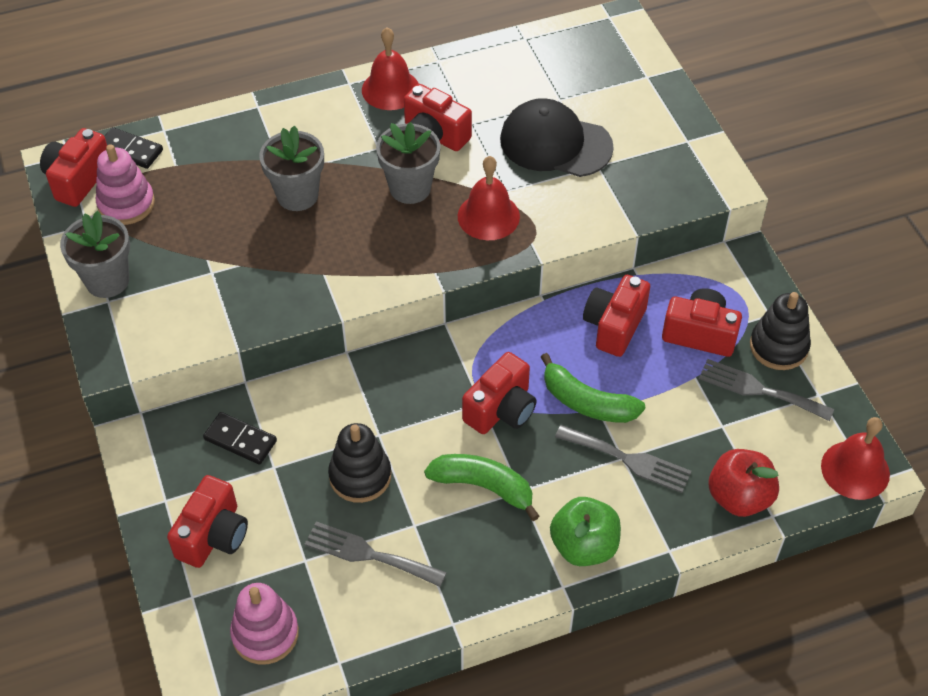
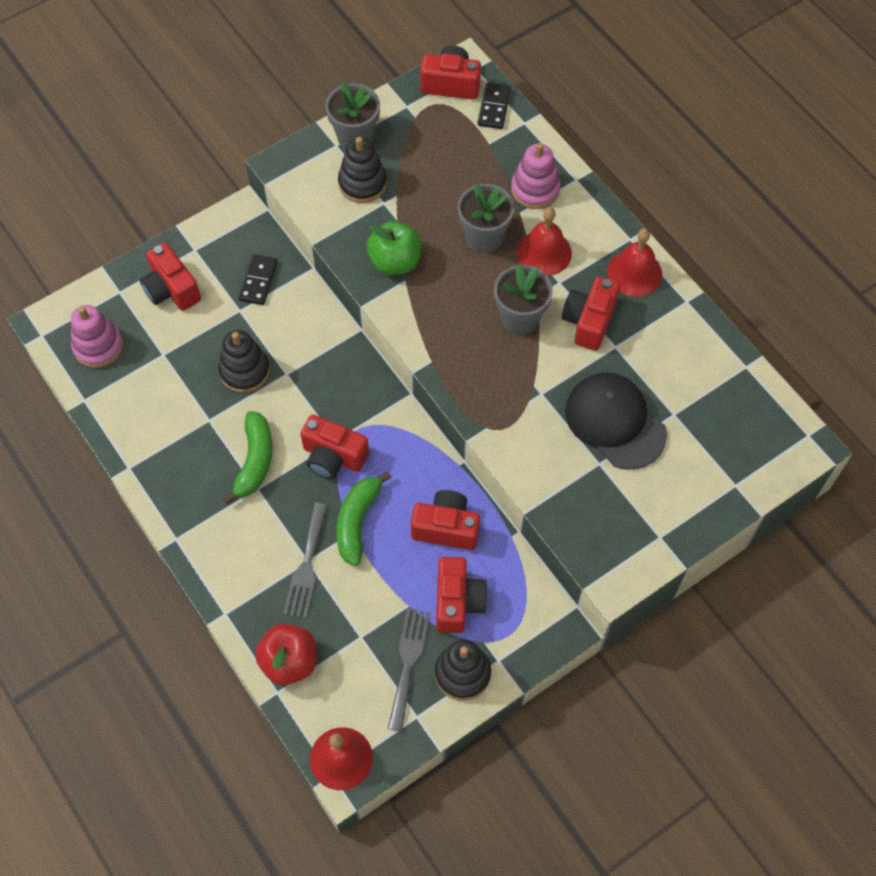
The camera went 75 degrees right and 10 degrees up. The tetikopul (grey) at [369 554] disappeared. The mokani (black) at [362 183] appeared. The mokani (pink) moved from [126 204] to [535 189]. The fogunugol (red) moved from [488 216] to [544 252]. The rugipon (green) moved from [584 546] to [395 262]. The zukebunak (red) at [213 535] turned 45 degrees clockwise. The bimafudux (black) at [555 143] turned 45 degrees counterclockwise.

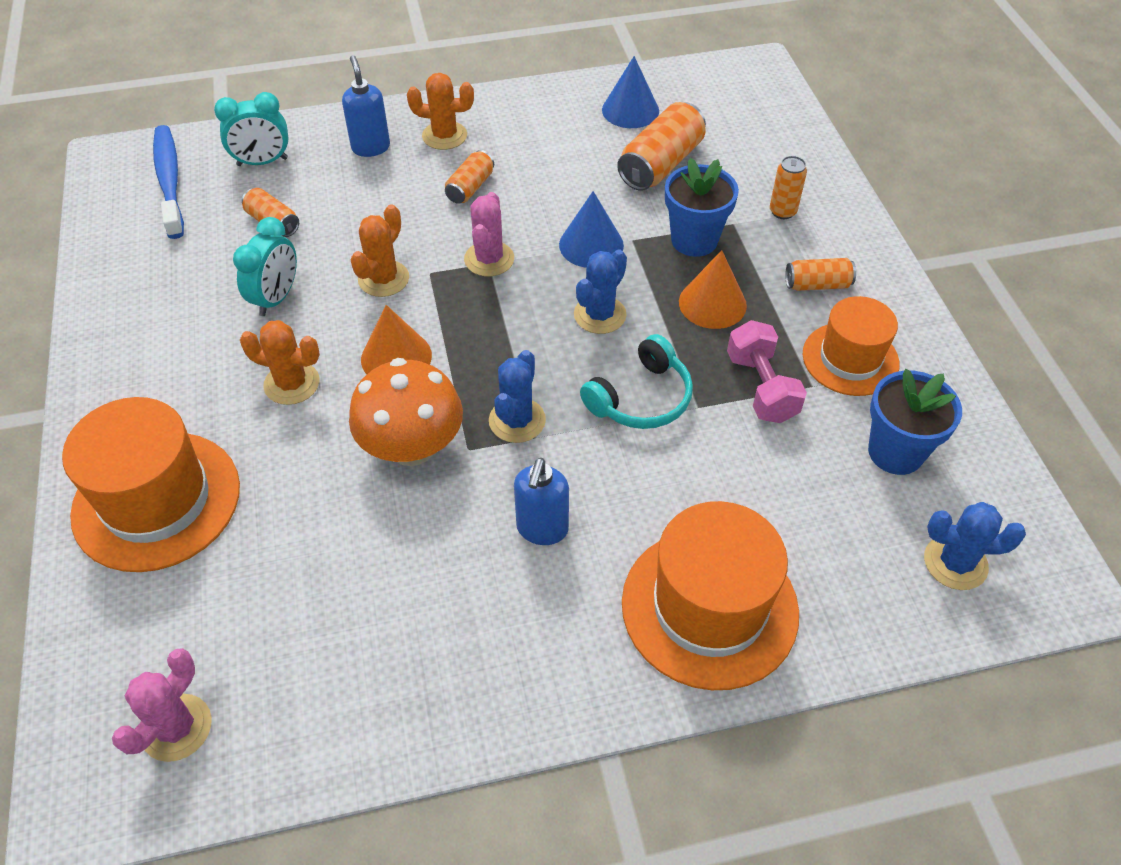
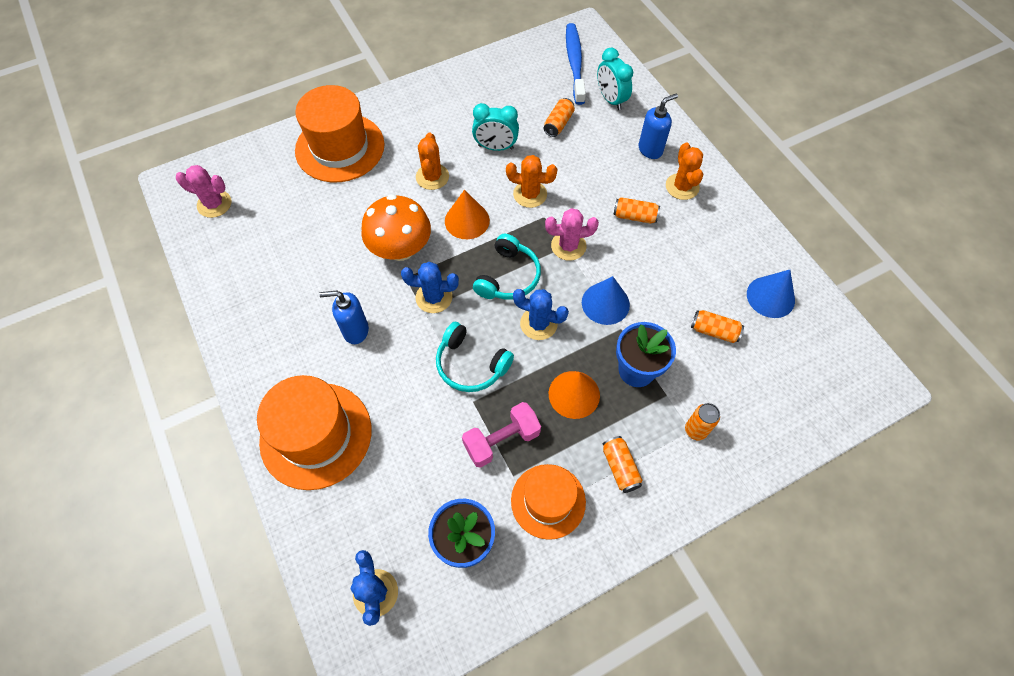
The camera went 75 degrees right and 10 degrees up. The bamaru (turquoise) at [508 277] appeared. The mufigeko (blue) at [170 181] turned 60 degrees counterclockwise. The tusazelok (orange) at [660 164] changed to 0.57 times the size.

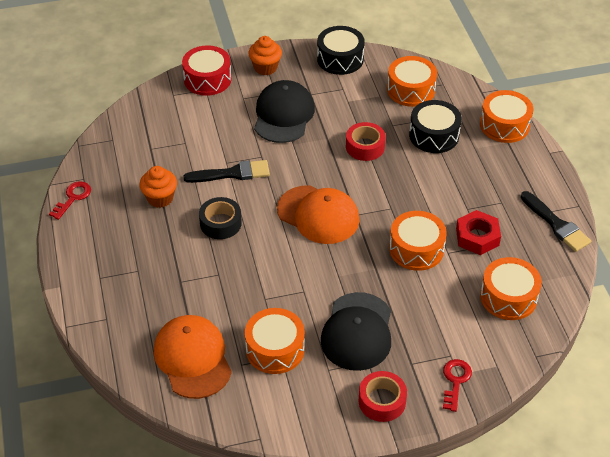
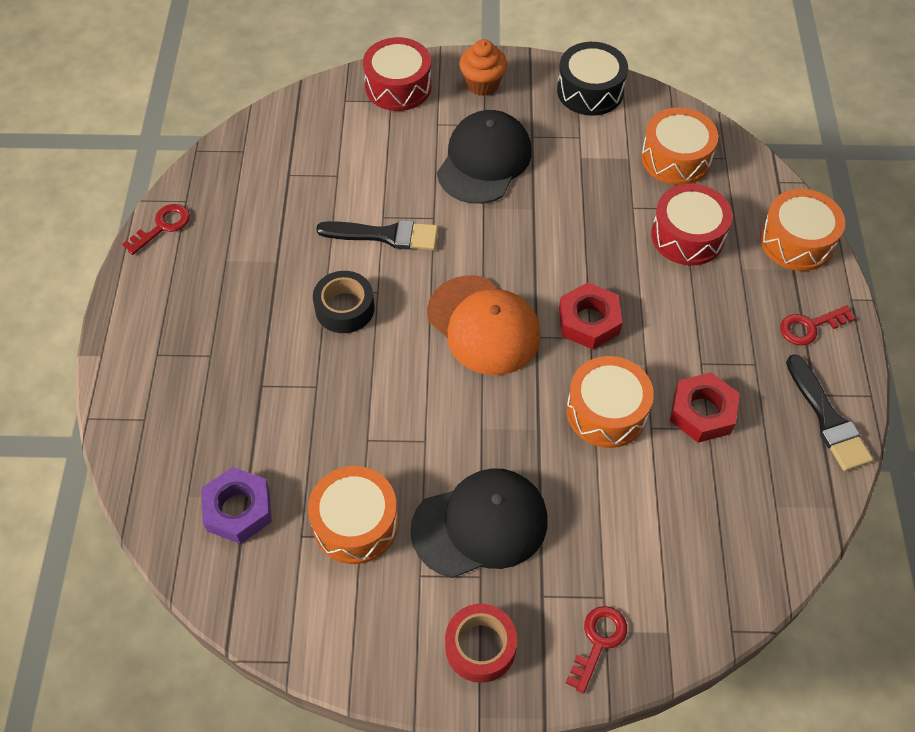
The camera went 15 degrees right and 10 degrees up. The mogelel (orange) at [160 198] disappeared. The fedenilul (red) at [365 147] disappeared. The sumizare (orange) at [508 297] disappeared. The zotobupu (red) at [589 321] appeared. The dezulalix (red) at [810 327] appeared. The bimafudux (orange) at [192 358] was replaced by the zotobupu (purple) at [238 509]. The sumizare (black) at [434 135] became the sumizare (red) at [687 236]. The bimafudux (black) at [357 332] turned 135 degrees counterclockwise.

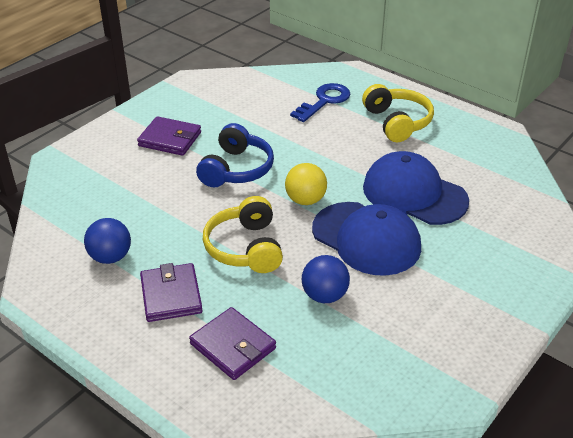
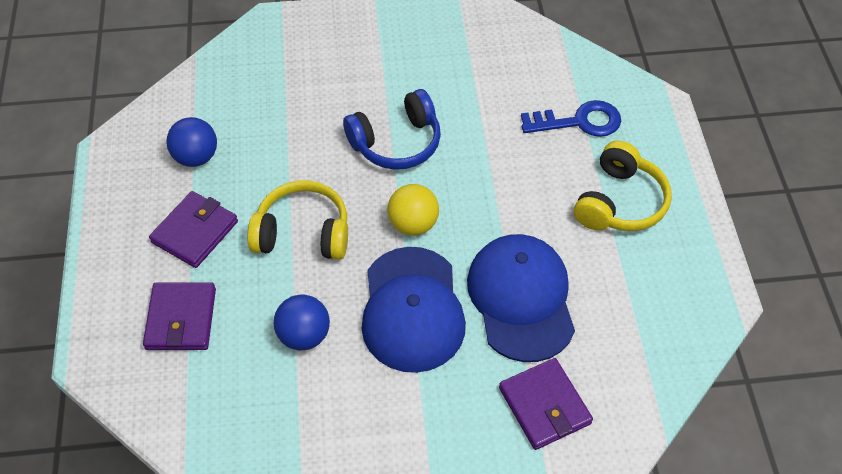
The camera went 45 degrees right and 15 degrees up. The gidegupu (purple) moved from [170 139] to [544 406]. The bamaru (yellow) at [245 248] turned 60 degrees clockwise.

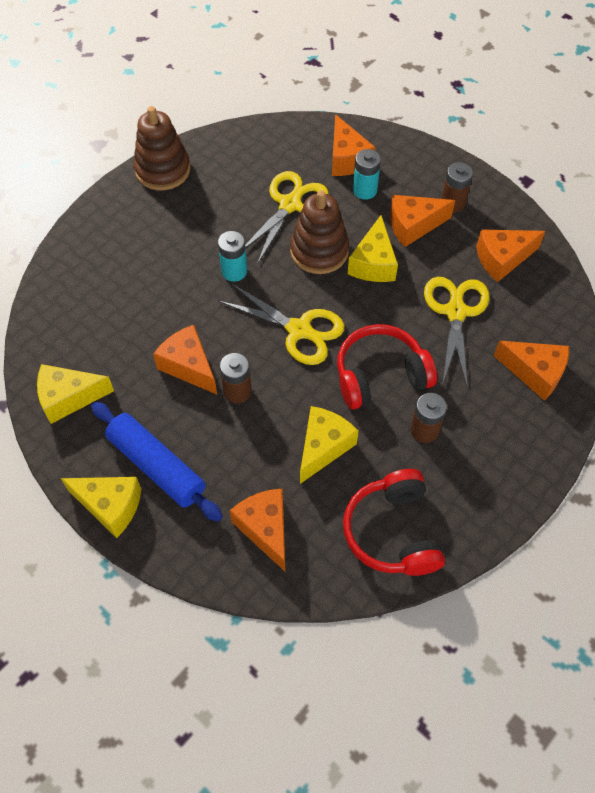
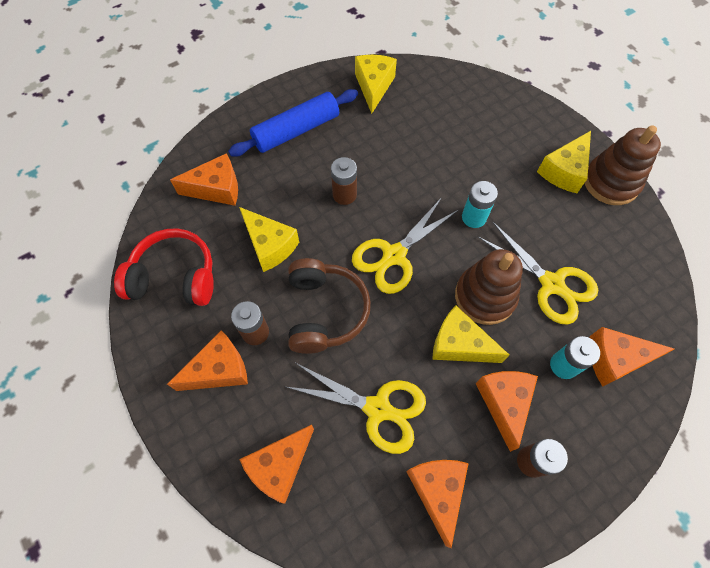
The camera went 105 degrees right and 5 degrees up. The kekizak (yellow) moved from [110 506] to [564 171]. The kekizak (orange) moved from [188 366] to [219 370]. The bamaru (red) at [380 375] became the bamaru (brown) at [324 311].

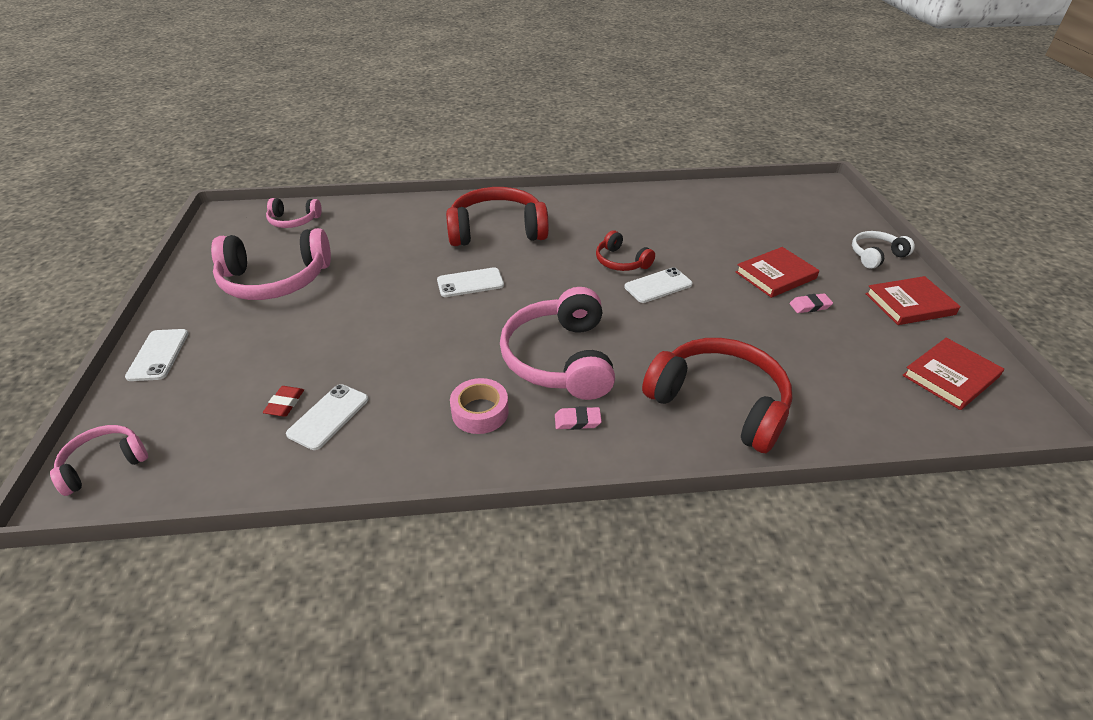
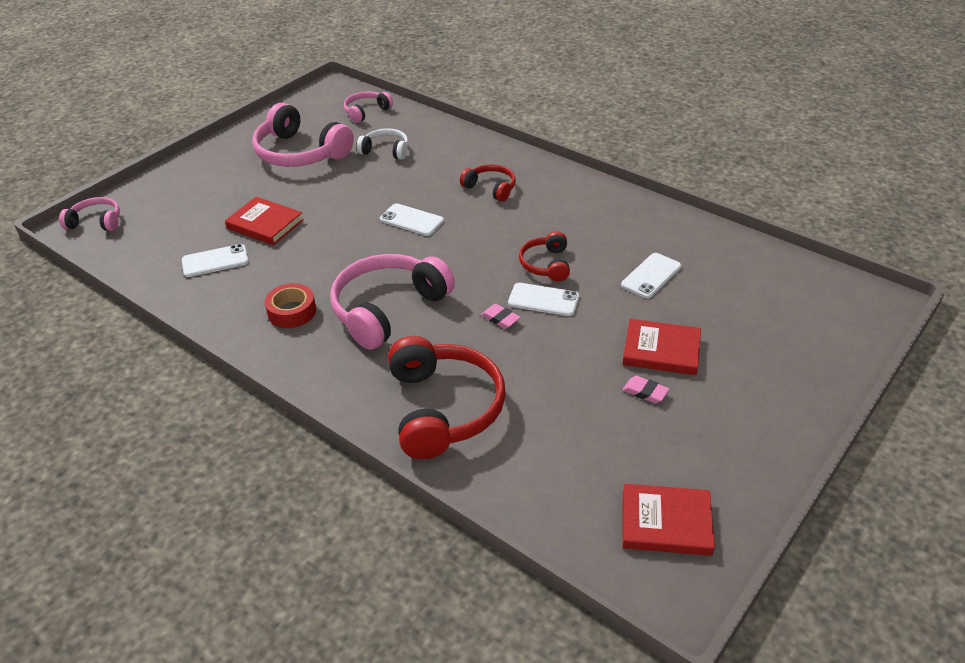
The camera went 45 degrees right and 0 degrees up. The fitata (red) at [285 404] disappeared. The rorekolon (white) moved from [158 355] to [651 276]. The fitata (pink) moved from [577 421] to [500 319]. The bamaru (white) moved from [876 255] to [386 150]. The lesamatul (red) moved from [909 304] to [265 224]. The fedenilul (pink) at [480 412] became the fedenilul (red) at [292 311]. The bamaru (pink) at [294 221] turned 90 degrees clockwise. The bamaru (red) at [497 230] changed to 0.53 times the size.

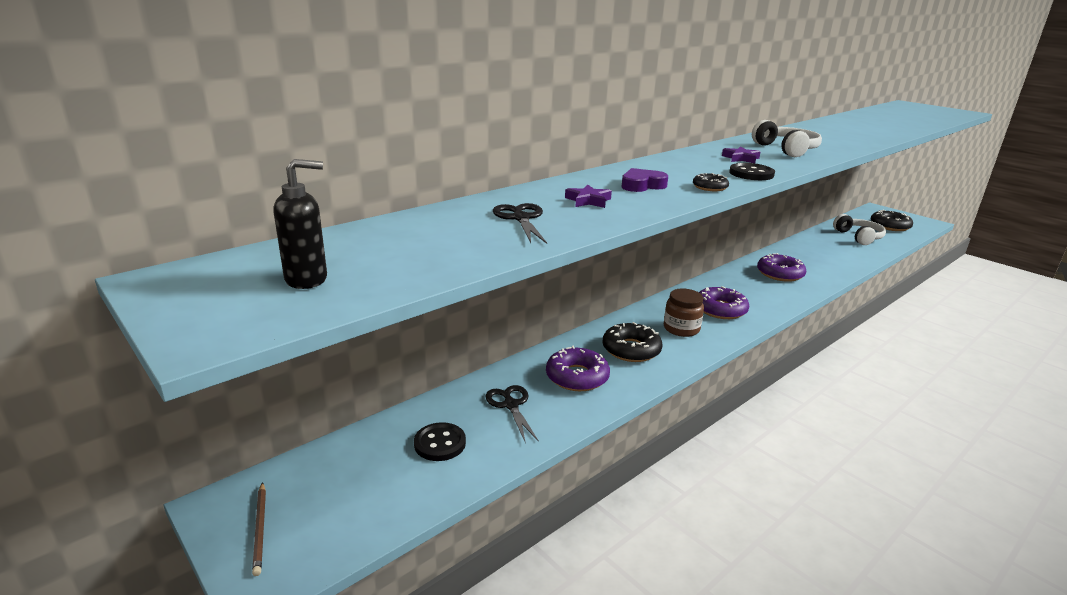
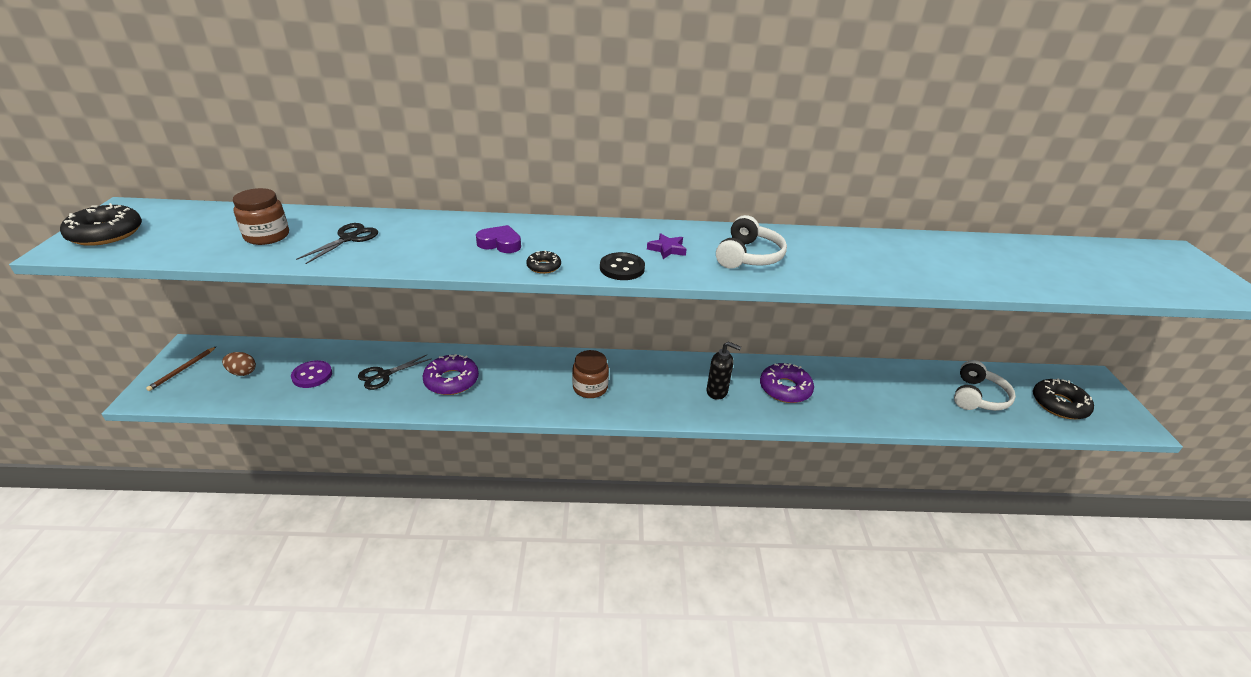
The camera went 40 degrees right and 10 degrees up. The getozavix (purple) at [588 201] disappeared. The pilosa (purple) at [720 309] disappeared. The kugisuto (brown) at [242 372] appeared. The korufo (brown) at [267 236] appeared. The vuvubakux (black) moved from [307 279] to [717 392]. The pilosa (black) moved from [631 349] to [106 233]. The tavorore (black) at [440 443] became the tavorore (purple) at [312 375]. The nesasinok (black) at [511 405] turned 150 degrees counterclockwise.

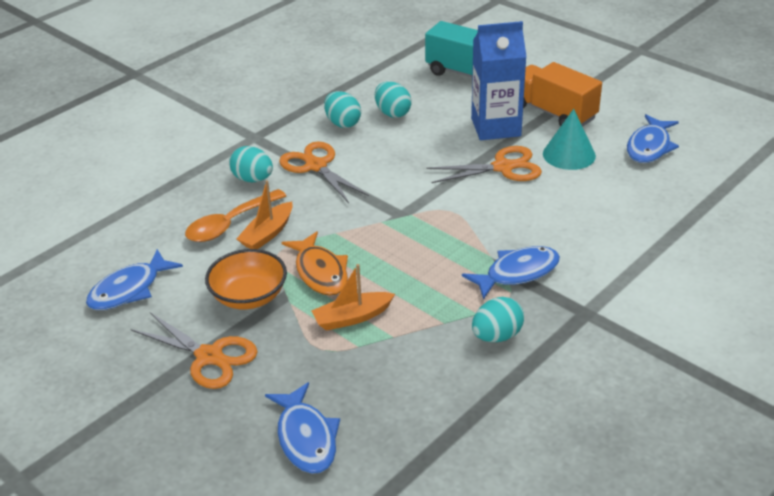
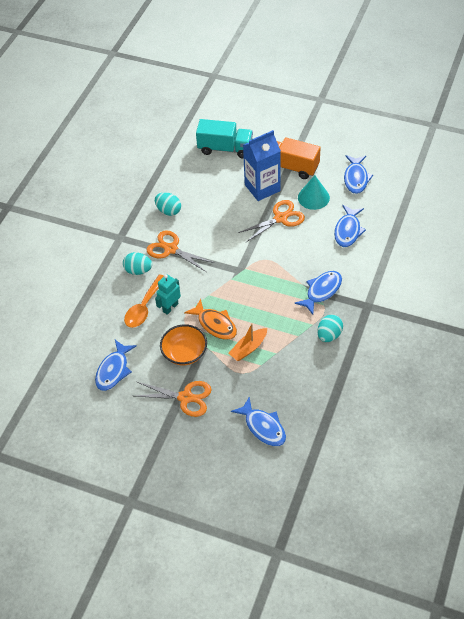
The camera went 20 degrees left and 15 degrees up. The kugisuto (turquoise) at [392 113] disappeared. The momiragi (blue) at [348 231] appeared. The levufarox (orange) at [267 234] was replaced by the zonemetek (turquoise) at [170 307].

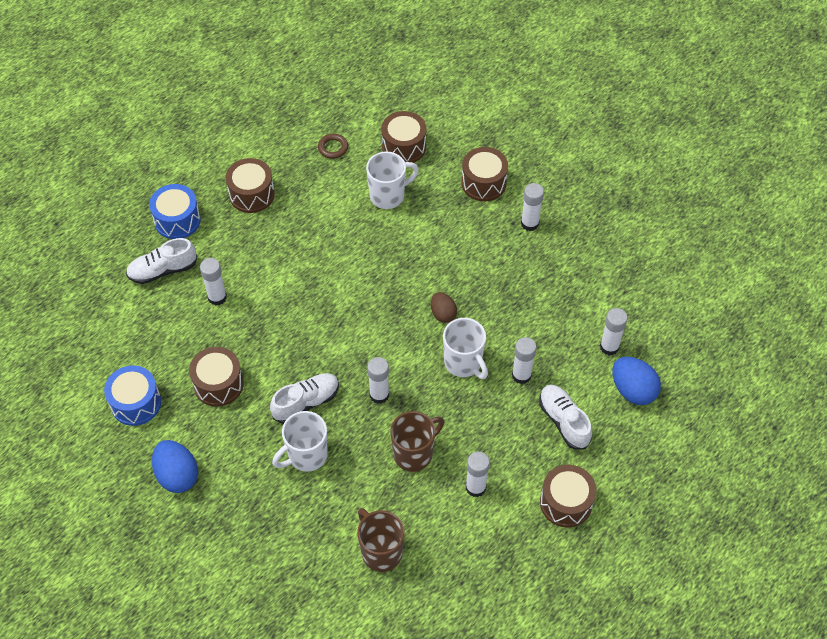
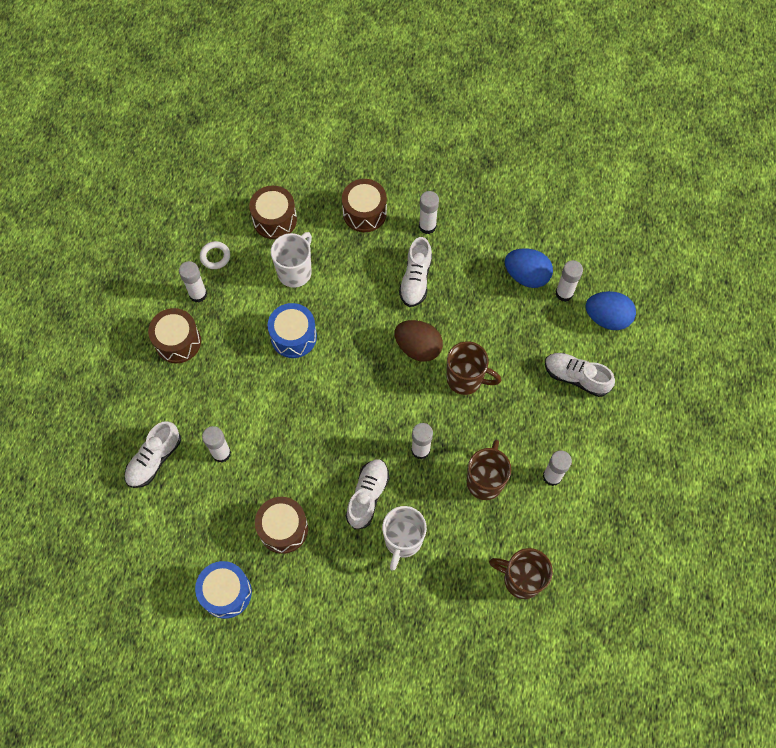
The camera went 35 degrees left and 10 degrees up. The sumizare (brown) at [566 502] disappeared. The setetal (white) at [416 279] appeared. The sumizare (blue) moved from [177 220] to [293 336]. The kugisuto (blue) moved from [177 475] to [526 276]. The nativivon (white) moved from [521 375] to [198 294]. The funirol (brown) at [333 148] became the funirol (white) at [215 256]. The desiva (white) at [463 363] became the desiva (brown) at [465 379]. The kugisuto (brown) at [443 314] changed to 1.59 times the size.

